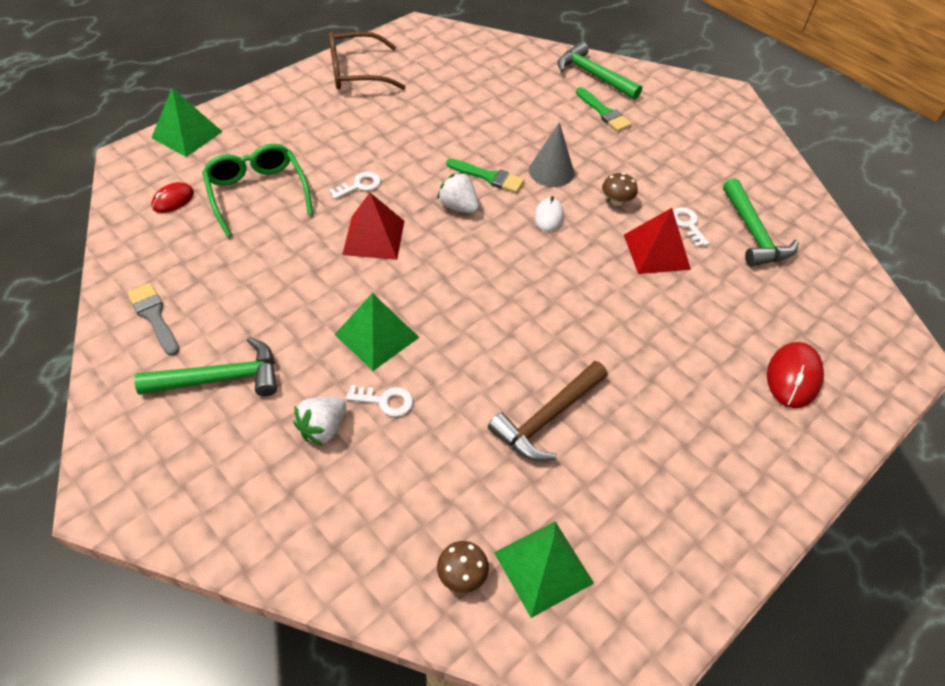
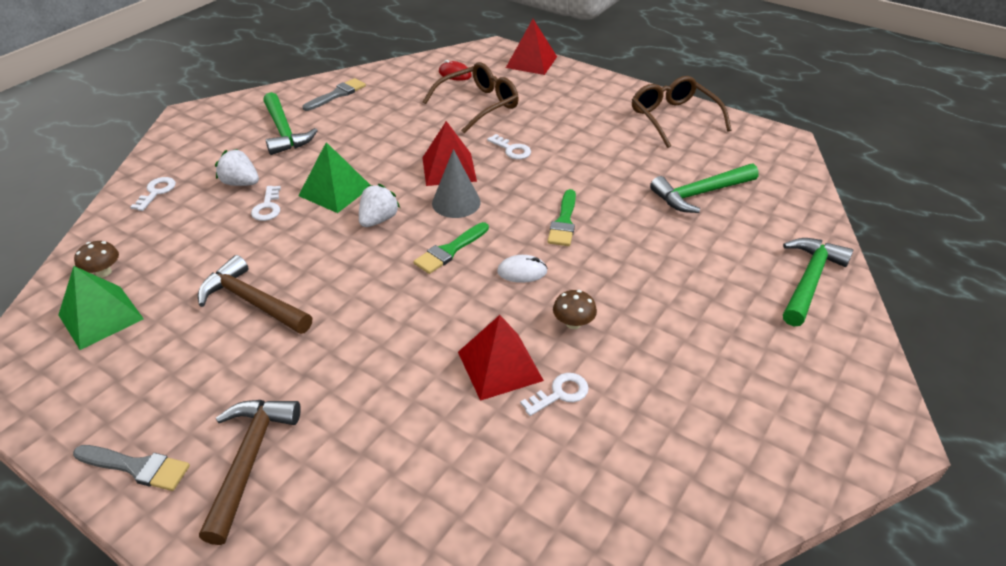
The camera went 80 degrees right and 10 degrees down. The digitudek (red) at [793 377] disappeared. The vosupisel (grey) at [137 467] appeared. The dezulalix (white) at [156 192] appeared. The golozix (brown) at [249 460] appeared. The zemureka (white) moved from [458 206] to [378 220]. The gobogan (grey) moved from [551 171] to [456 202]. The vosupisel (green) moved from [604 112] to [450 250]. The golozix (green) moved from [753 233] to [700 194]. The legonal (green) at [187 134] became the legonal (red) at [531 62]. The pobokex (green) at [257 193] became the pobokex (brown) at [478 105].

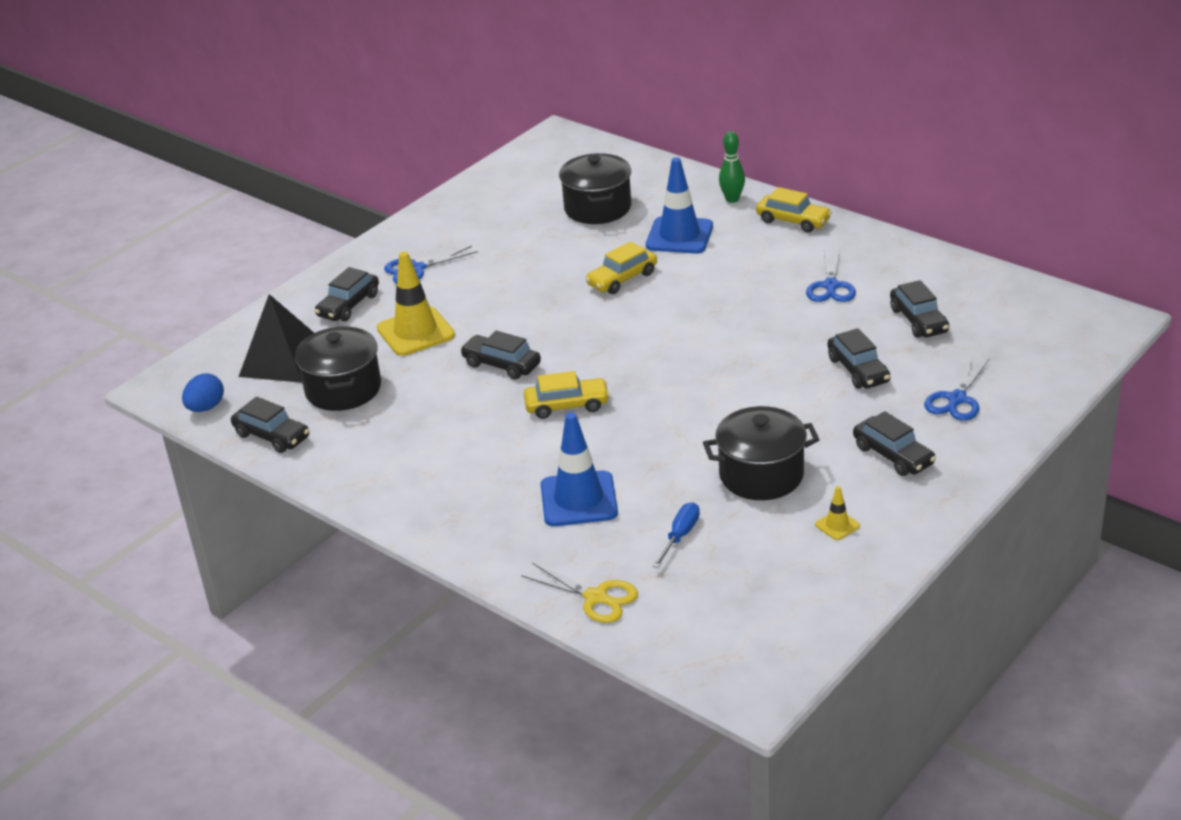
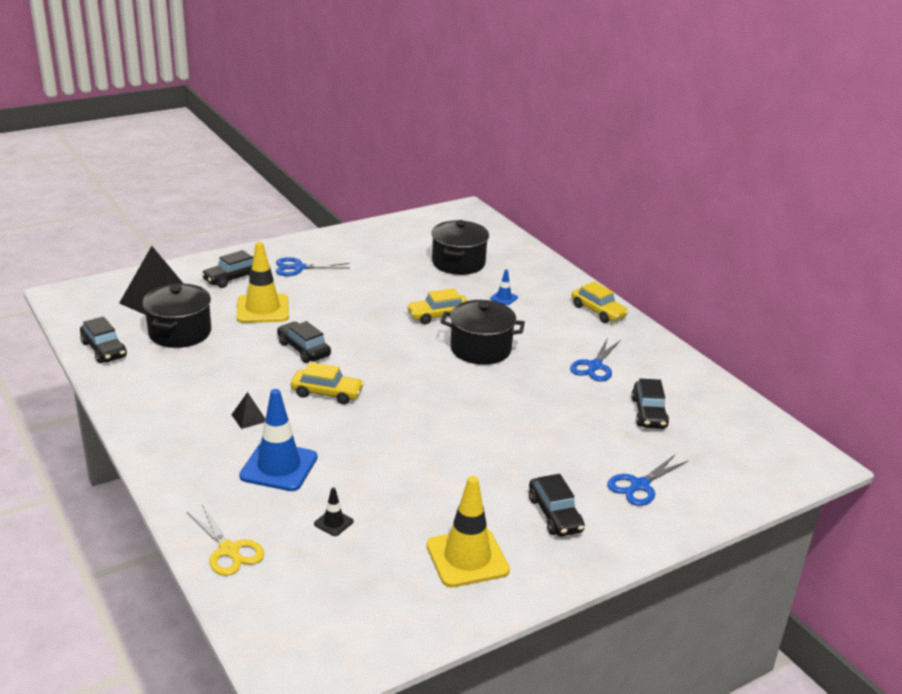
The camera went 15 degrees right and 5 degrees down. The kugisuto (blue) at [206 408] disappeared. The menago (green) at [732 199] disappeared. The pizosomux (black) at [858 370] disappeared. The legonal (black) at [249 418] appeared. The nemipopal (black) moved from [761 475] to [480 349]. The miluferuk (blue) at [680 536] was replaced by the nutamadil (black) at [333 523]. The nutamadil (blue) at [679 236] changed to 0.45 times the size. The nutamadil (yellow) at [837 525] changed to 2.22 times the size.

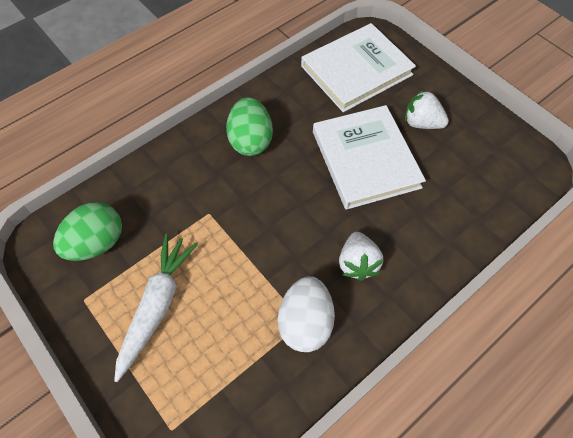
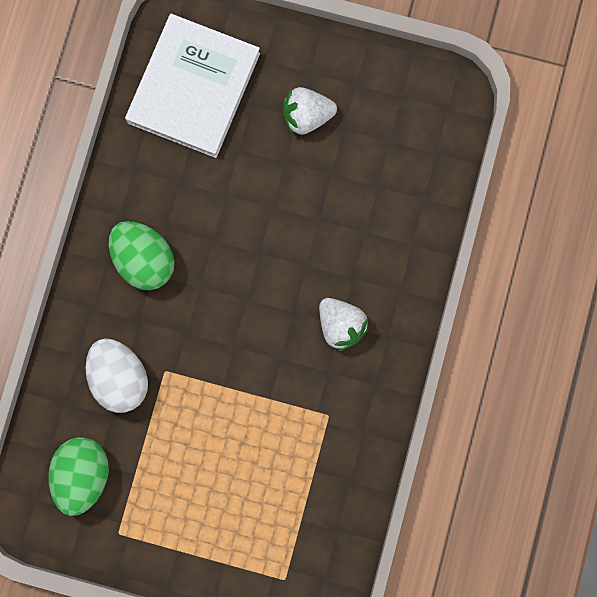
The camera went 35 degrees left and 20 degrees up. The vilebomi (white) at [157 306] disappeared. The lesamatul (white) at [365 159] disappeared. The kugisuto (white) moved from [305 322] to [120 378].

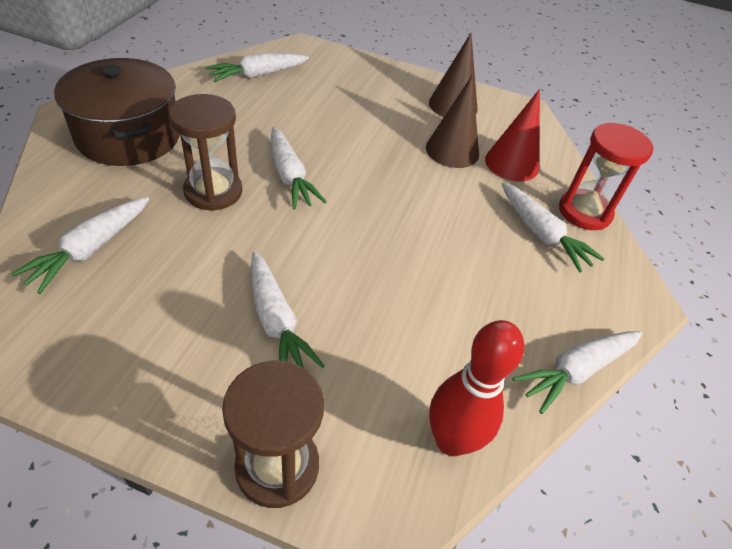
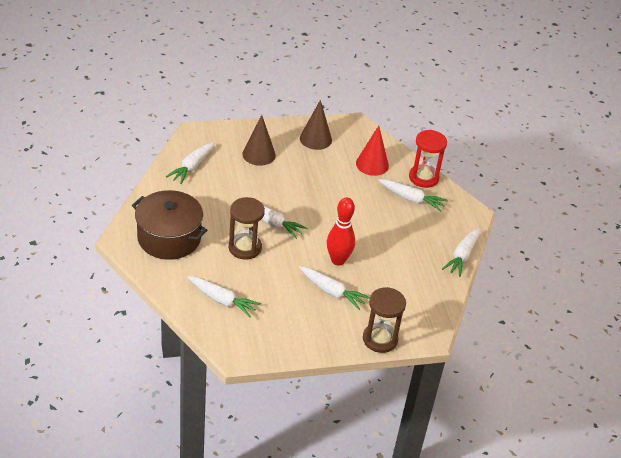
The camera went 30 degrees left and 5 degrees down. The gobogan (brown) moved from [452 150] to [259 154]. The menago (red) moved from [451 441] to [338 260]. The vilebomi (white) at [91 249] turned 60 degrees counterclockwise.

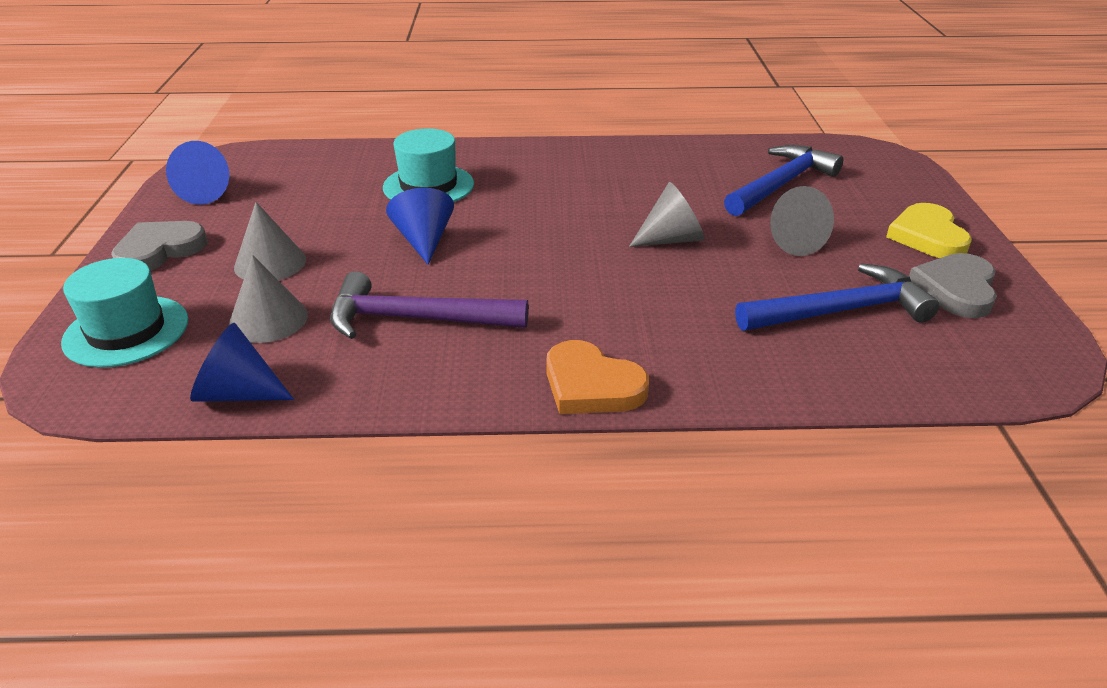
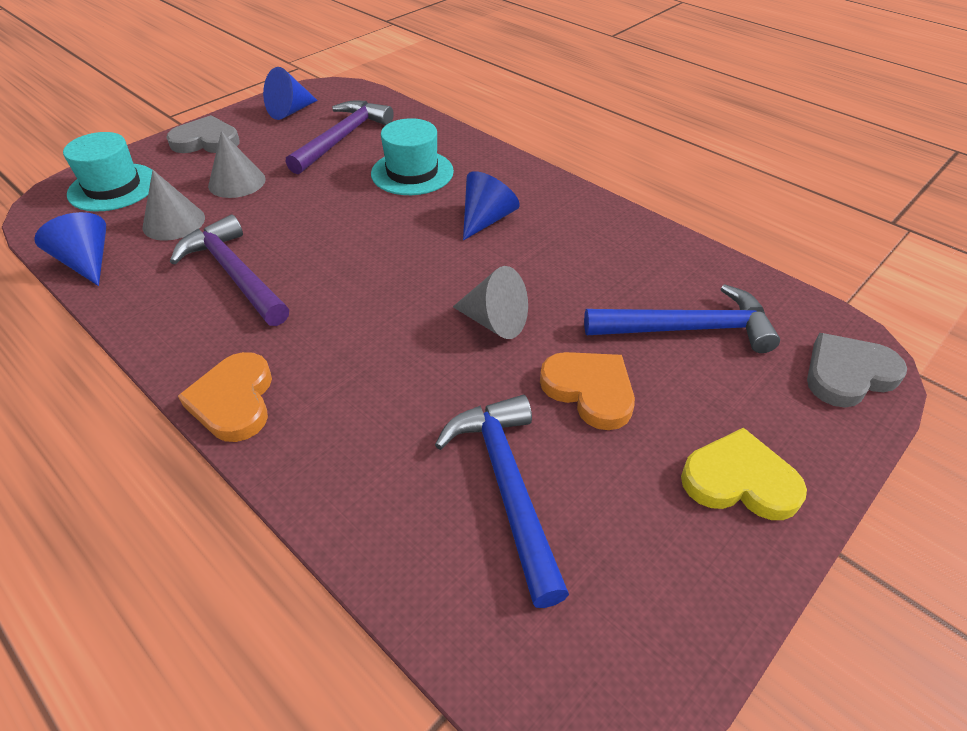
The camera went 45 degrees right and 10 degrees up. The golozix (purple) at [342 138] appeared. The gobogan (blue) moved from [424 240] to [486 219]. The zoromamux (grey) moved from [956 289] to [848 374]. The gobogan (grey) at [791 241] was replaced by the zoromamux (orange) at [589 391]. The golozix (blue) at [840 311] turned 135 degrees counterclockwise. The zoromamux (yellow) at [927 236] turned 60 degrees clockwise.

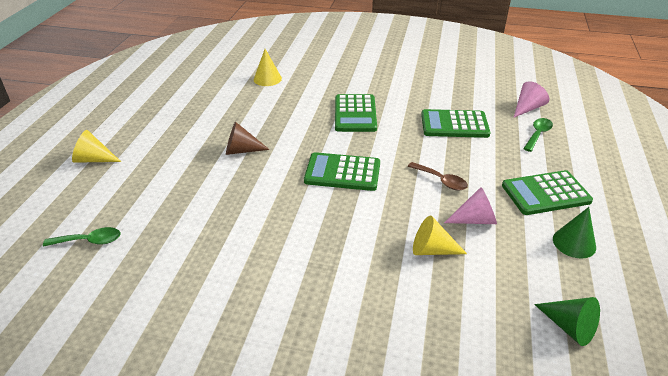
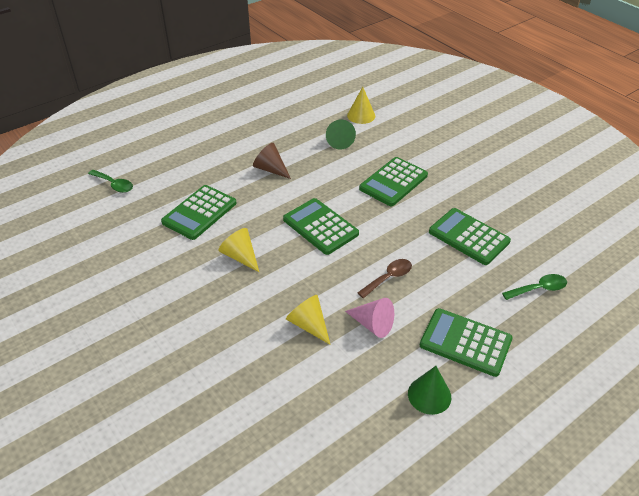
The camera went 40 degrees right and 5 degrees up. The gobogan (pink) at [527 108] disappeared. The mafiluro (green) at [199 213] appeared. The gobogan (yellow) moved from [94 159] to [240 256]. The gobogan (green) moved from [569 327] to [339 141]. The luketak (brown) at [441 181] turned 120 degrees counterclockwise.

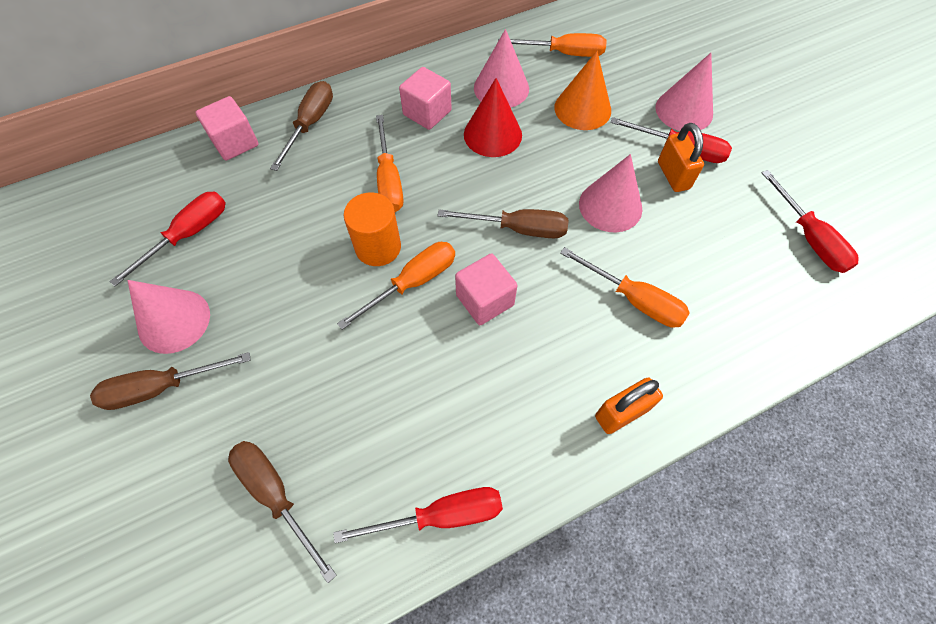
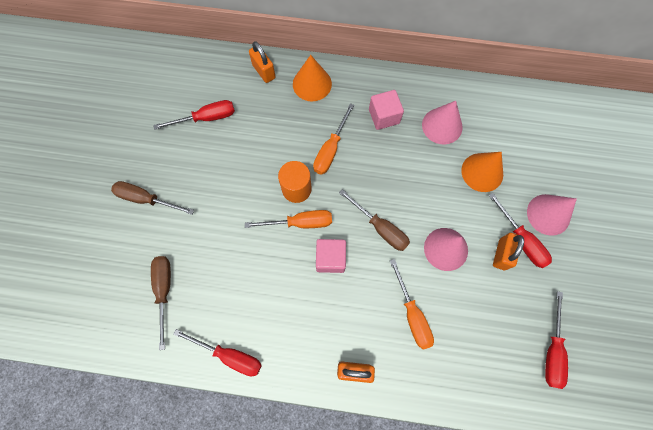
The camera went 35 degrees right and 10 degrees up. The gobogan (pink) at [174 321] disappeared. The gobogan (red) at [492 134] disappeared. The miluferuk (orange) at [563 53] disappeared. The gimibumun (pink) at [235 142] was replaced by the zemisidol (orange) at [264 71]. The miluferuk (brown) at [310 124] was replaced by the gobogan (orange) at [312 84].

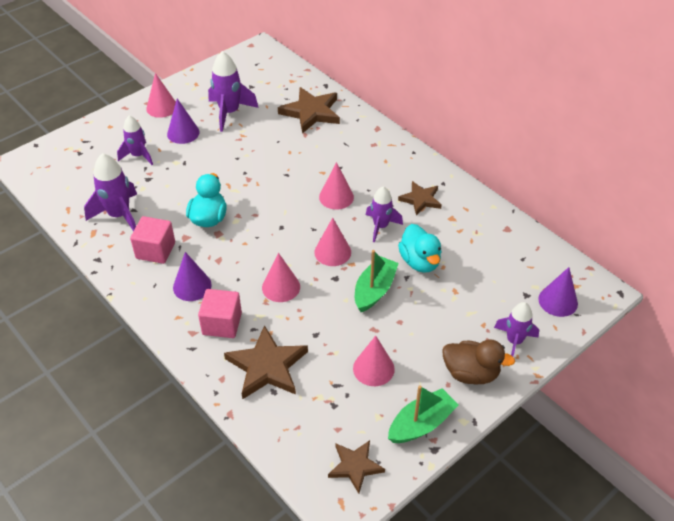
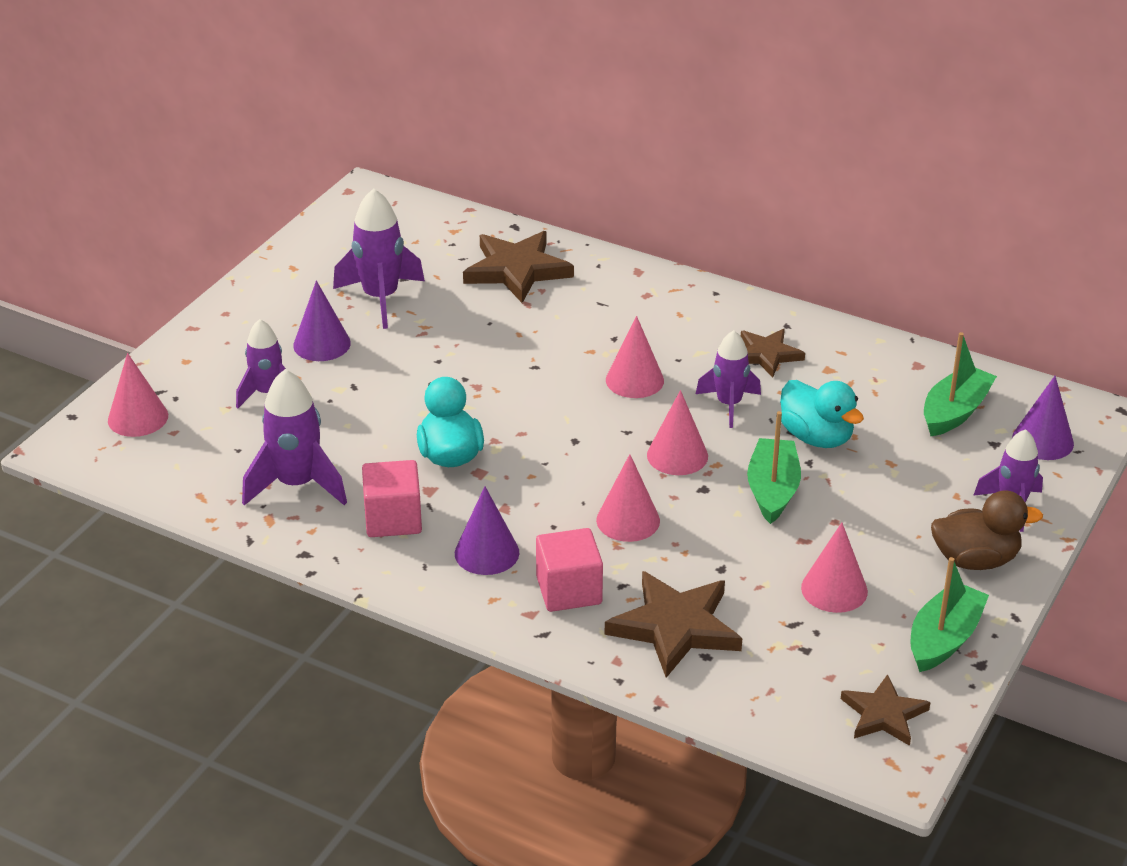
The camera went 20 degrees left and 10 degrees down. The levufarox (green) at [955 412] appeared. The gobogan (pink) moved from [162 107] to [138 418].

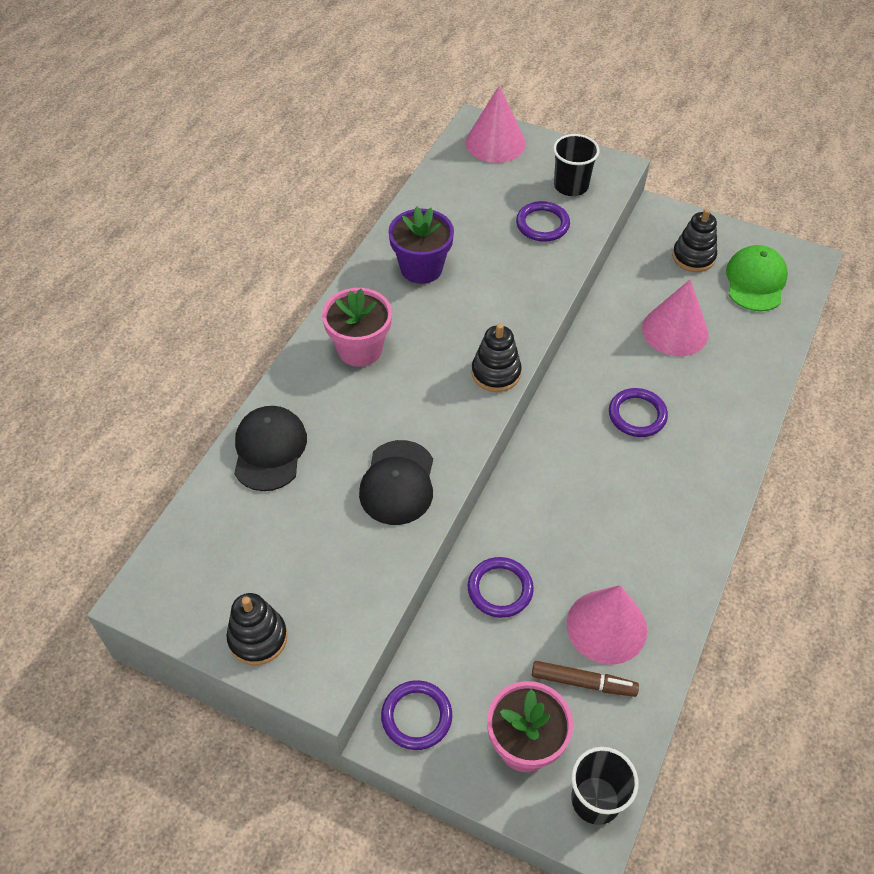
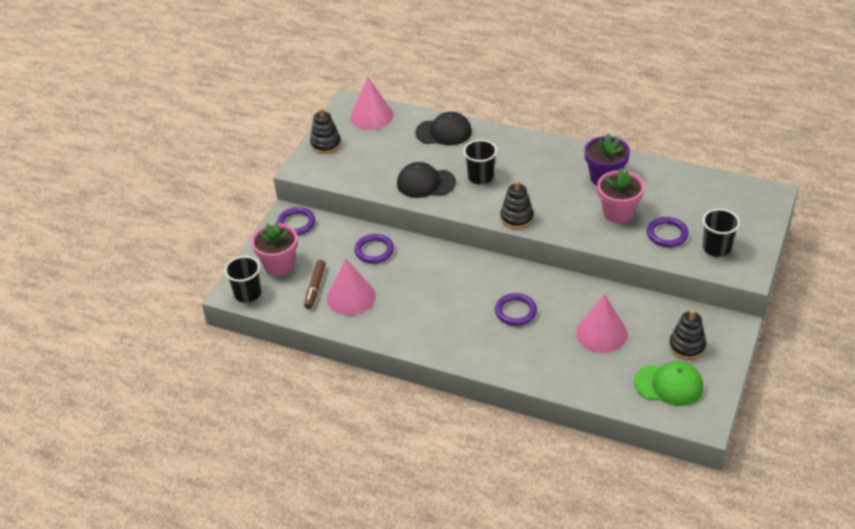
The camera went 90 degrees right and 10 degrees down. The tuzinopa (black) at [480 177] appeared. The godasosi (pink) moved from [360 349] to [618 213]. The gobogan (pink) moved from [495 142] to [371 116].

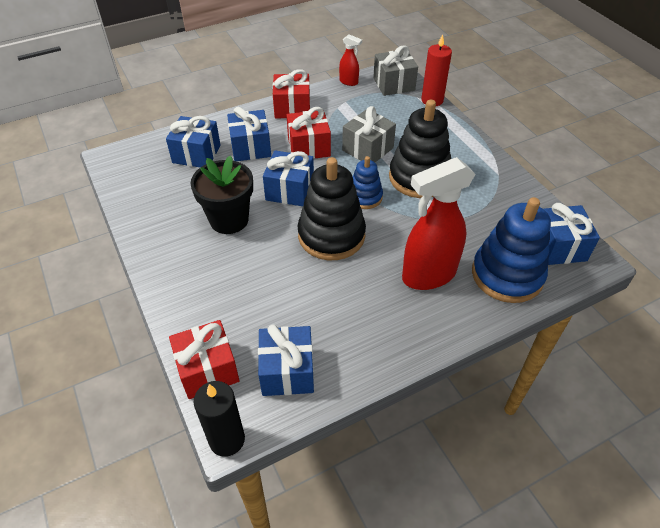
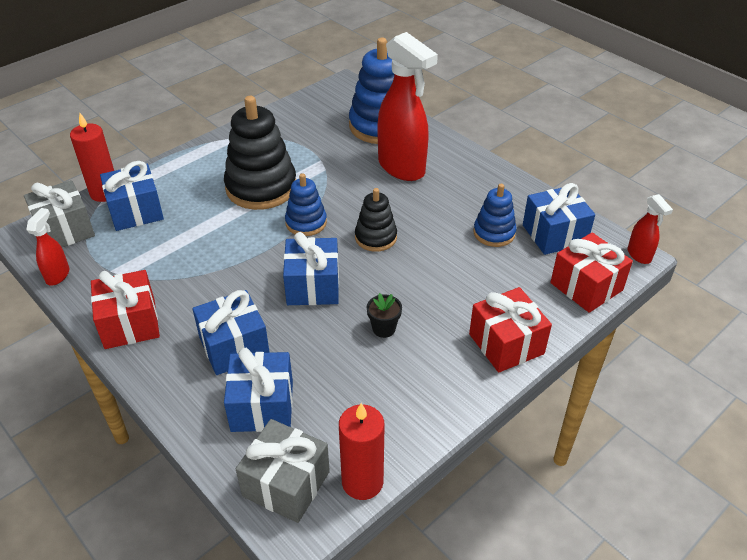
The camera went 105 degrees left and 5 degrees down. The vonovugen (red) at [362 482] appeared. The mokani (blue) at [494 233] appeared. The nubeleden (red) moved from [309 147] to [506 344]. The nubeleden (grey) moved from [367 149] to [286 484]. The nubeleden (blue) moved from [558 247] to [136 211]. The vonovugen (black) at [227 439] was replaced by the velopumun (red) at [639 255]. The godasosi (black) at [229 220] changed to 0.46 times the size. The mokani (black) at [331 235] changed to 0.55 times the size.

